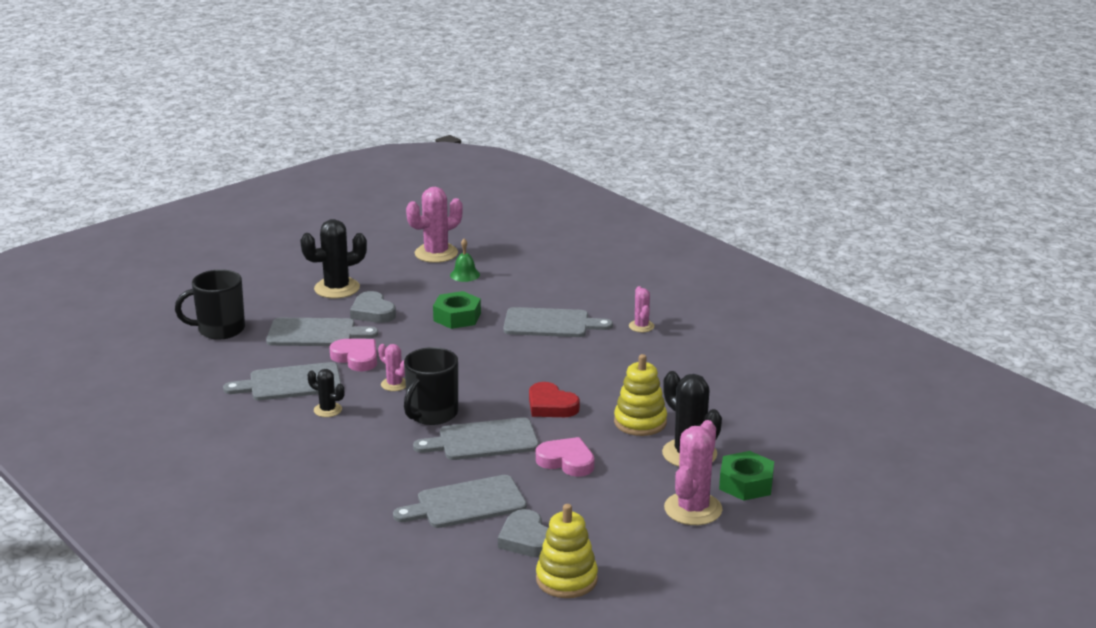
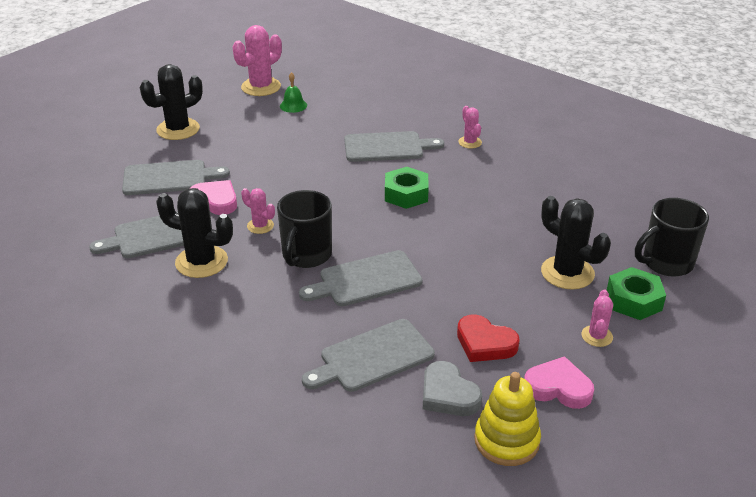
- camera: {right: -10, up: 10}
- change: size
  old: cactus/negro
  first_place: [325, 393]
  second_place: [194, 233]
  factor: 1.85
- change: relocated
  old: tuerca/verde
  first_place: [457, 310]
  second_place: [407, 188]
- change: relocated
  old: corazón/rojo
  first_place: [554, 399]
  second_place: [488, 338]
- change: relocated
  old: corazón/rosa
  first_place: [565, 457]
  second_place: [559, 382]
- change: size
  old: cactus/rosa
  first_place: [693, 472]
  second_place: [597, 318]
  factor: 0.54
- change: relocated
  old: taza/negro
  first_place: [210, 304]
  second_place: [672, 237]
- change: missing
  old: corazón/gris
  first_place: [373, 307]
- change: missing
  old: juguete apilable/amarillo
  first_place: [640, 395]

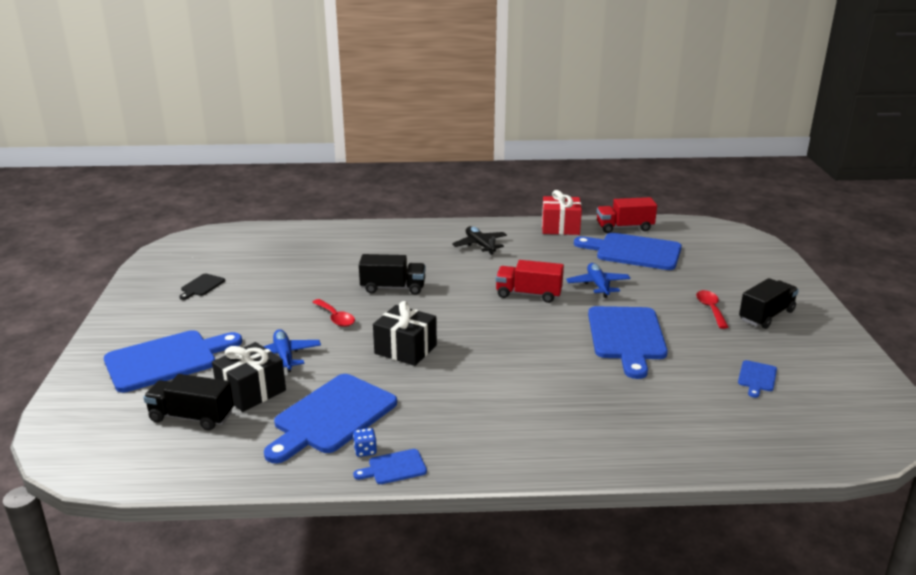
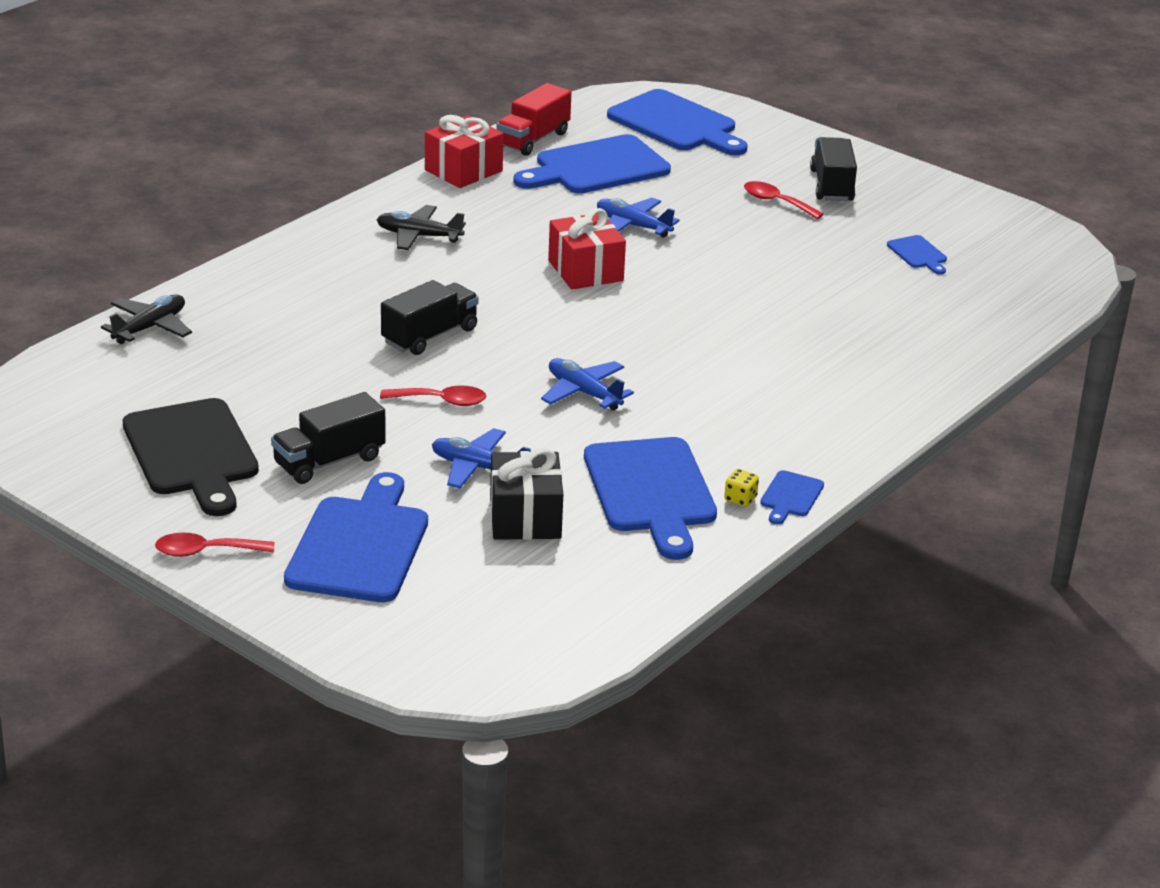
- camera: {right: -50, up: 5}
- change: appeared
  new: avión/negro
  second_place: [146, 319]
- change: size
  old: tabla de cortar/negro
  first_place: [202, 287]
  second_place: [190, 457]
  factor: 2.22
- change: appeared
  new: cuchara/rojo
  second_place: [215, 544]
- change: relocated
  old: camión/negro
  first_place: [188, 402]
  second_place: [328, 438]
- change: exchanged
  old: regalo/negro
  new: avión/azul
  first_place: [405, 333]
  second_place: [587, 384]
- change: exchanged
  old: camión/rojo
  new: regalo/rojo
  first_place: [530, 281]
  second_place: [587, 248]
- change: relocated
  old: tabla de cortar/azul
  first_place: [628, 342]
  second_place: [677, 122]
- change: colour
  old: dado/azul
  new: dado/amarillo
  first_place: [365, 442]
  second_place: [741, 488]

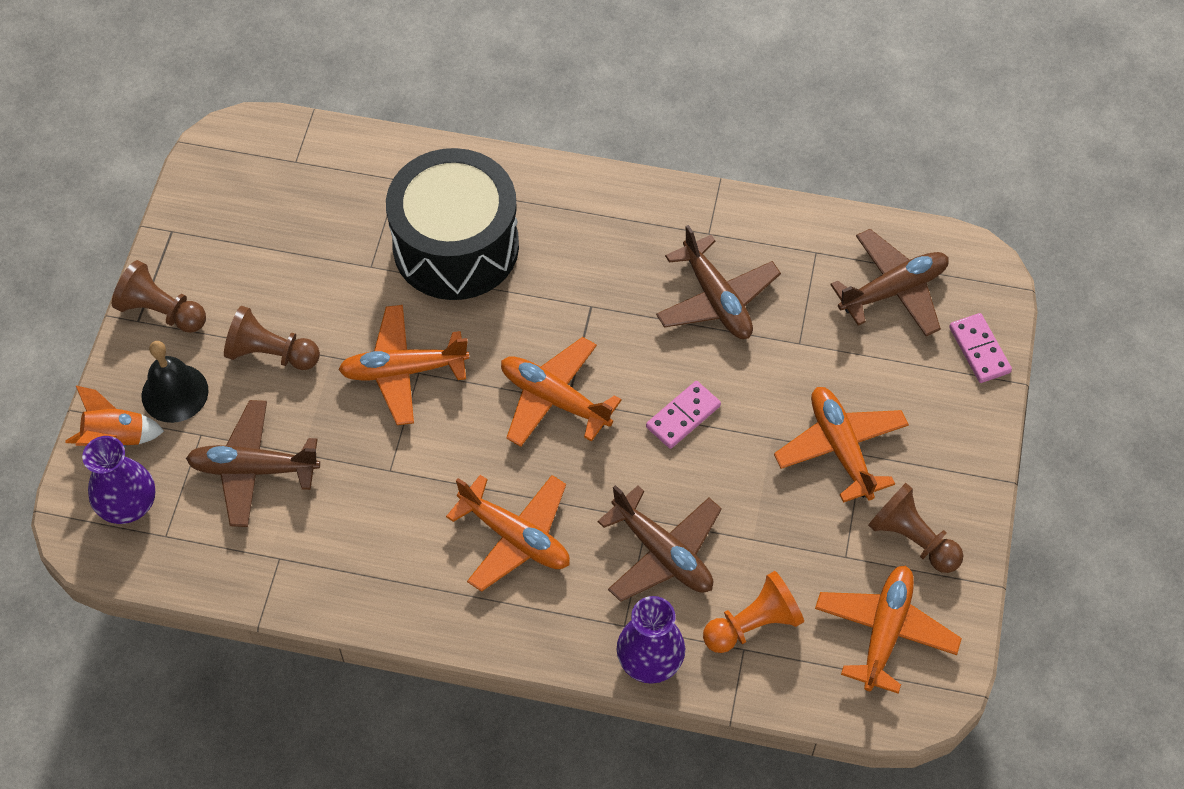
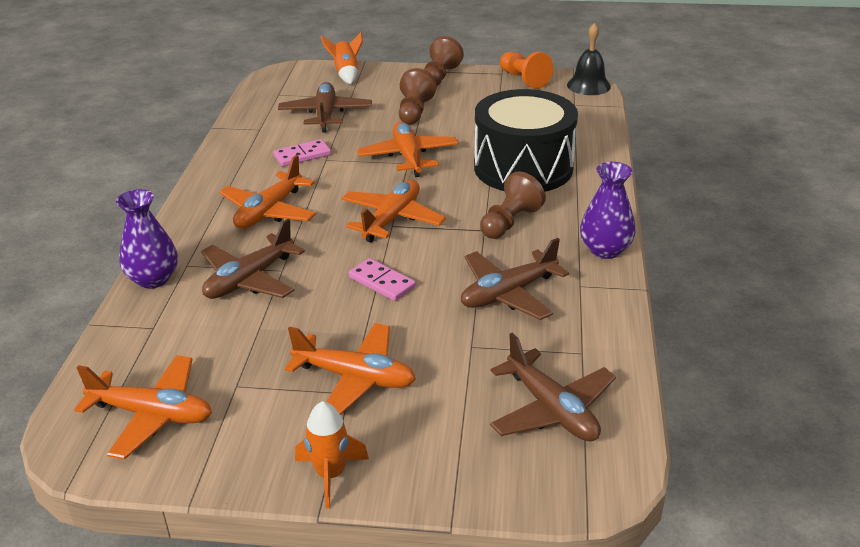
- camera: {right: 85, up: -25}
- change: relocated
  old: ficha de dominó/rosa
  first_place: [980, 348]
  second_place: [302, 153]
- change: spun
  old: avión/naranja
  first_place: [841, 445]
  second_place: [350, 369]
  degrees: 45
- change: appeared
  new: cohete/naranja
  second_place: [332, 455]
- change: relocated
  old: peón/marrón
  first_place: [915, 528]
  second_place: [513, 205]
- change: relocated
  old: peón/naranja
  first_place: [753, 612]
  second_place: [526, 70]
- change: relocated
  old: campana/negro
  first_place: [174, 382]
  second_place: [589, 59]
- change: relocated
  old: florero/morado
  first_place: [118, 480]
  second_place: [608, 210]

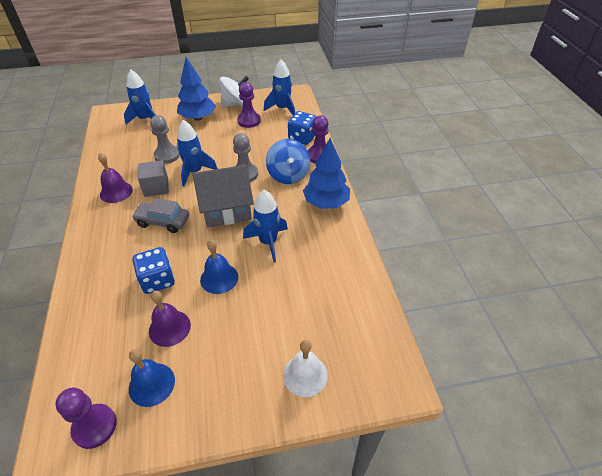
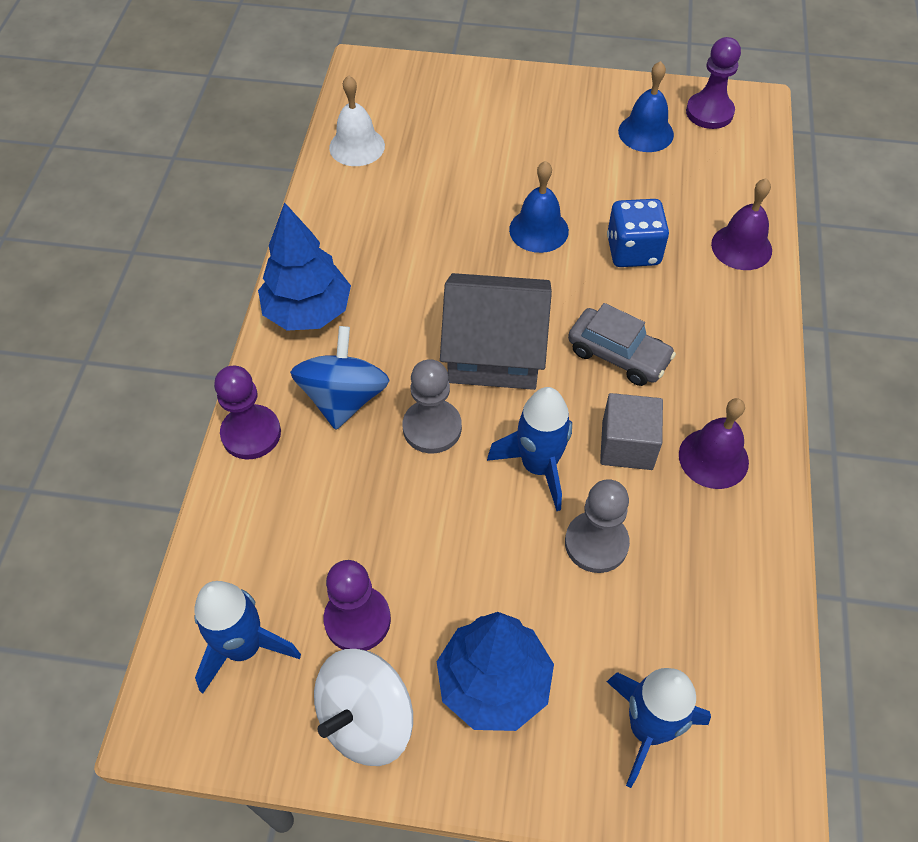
- camera: {right: -160, up: 10}
- change: spun
  old: peonza/blanco
  first_place: [234, 91]
  second_place: [363, 707]
  degrees: -45
- change: relocated
  old: campana/blanco
  first_place: [305, 368]
  second_place: [357, 120]
- change: relocated
  old: campana/morado
  first_place: [170, 319]
  second_place: [741, 224]
- change: missing
  old: cohete/azul
  first_place: [265, 226]
- change: missing
  old: dado/azul
  first_place: [302, 128]

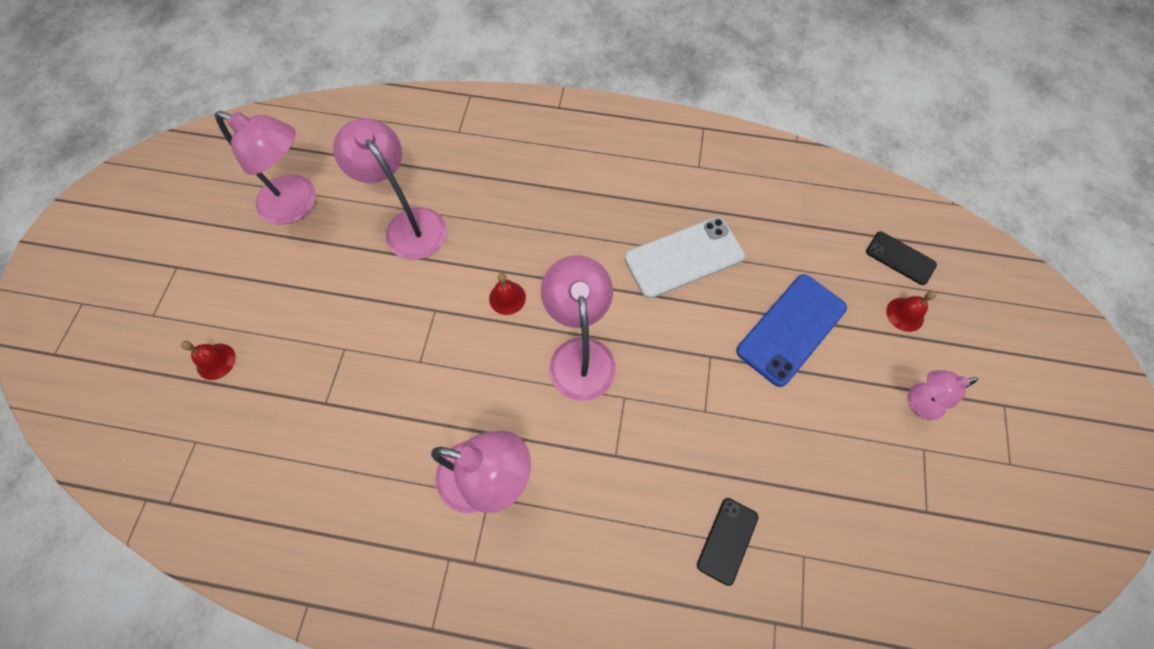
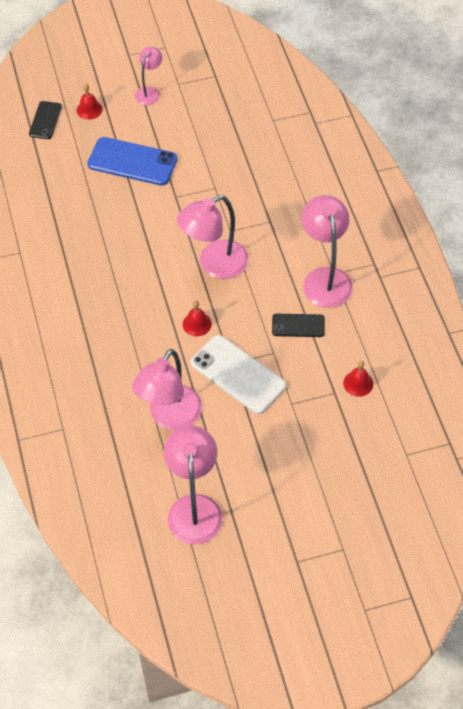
- camera: {right: -115, up: -10}
- change: spun
  old: lámpara/rosa
  first_place: [943, 395]
  second_place: [149, 76]
  degrees: -120
- change: relocated
  old: móvil/blanco
  first_place: [685, 258]
  second_place: [238, 374]
- change: relocated
  old: móvil/negro
  first_place: [728, 542]
  second_place: [298, 325]
- change: relocated
  old: campana/rojo
  first_place: [208, 360]
  second_place: [358, 379]

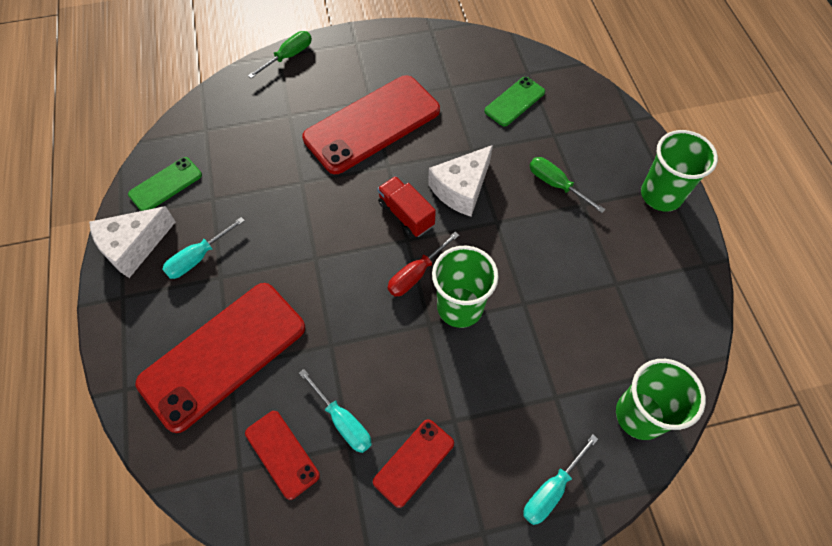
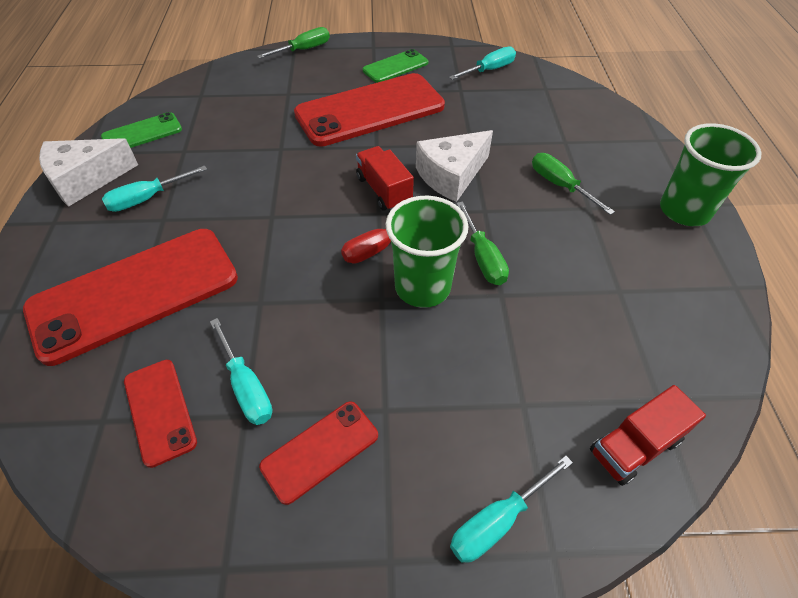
- camera: {right: 10, up: -10}
- change: relocated
  old: móvil/verde
  first_place: [514, 101]
  second_place: [395, 66]
- change: appeared
  new: destornillador/turquesa
  second_place: [482, 63]
- change: appeared
  new: destornillador/verde
  second_place: [482, 243]
- change: exchanged
  old: vaso/verde
  new: camión/rojo
  first_place: [661, 399]
  second_place: [648, 435]

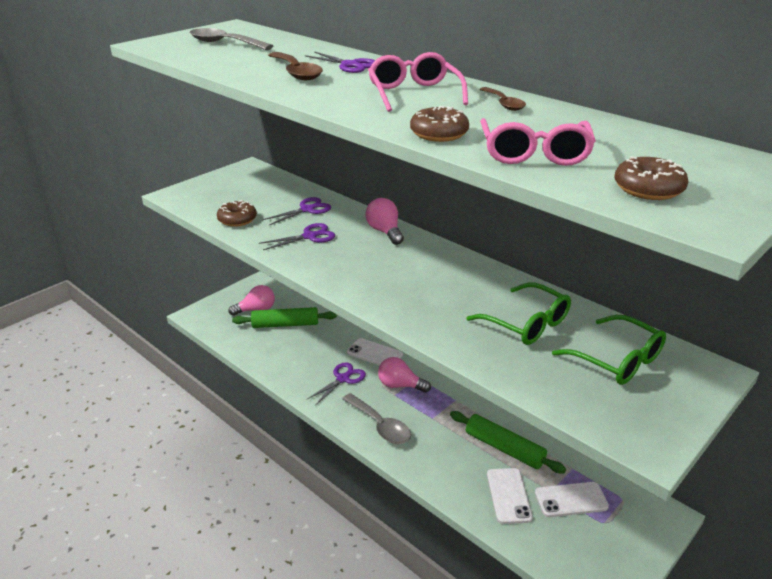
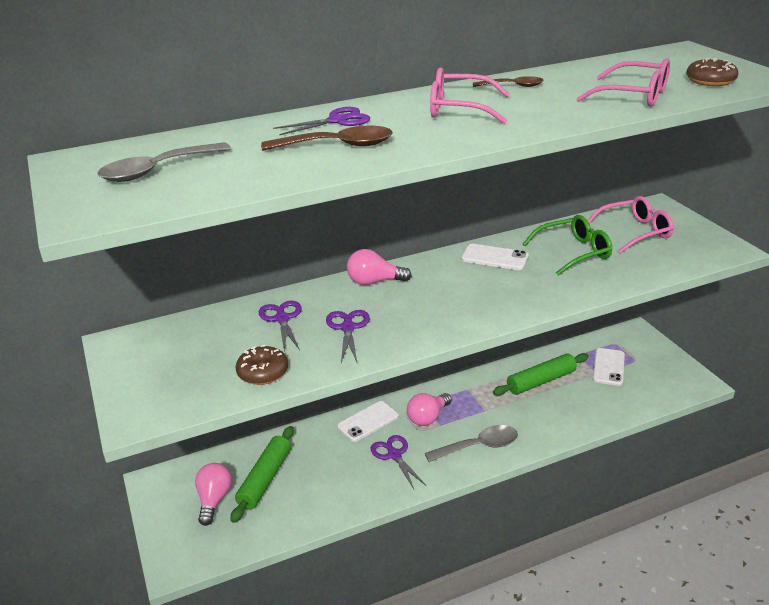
- camera: {right: -65, up: 0}
- change: relocated
  old: móvil/blanco
  first_place: [510, 496]
  second_place: [495, 257]
- change: colour
  old: gafas/verde
  new: gafas/rosa
  first_place: [609, 350]
  second_place: [630, 224]
- change: missing
  old: rosquilla/marrón
  first_place: [439, 124]

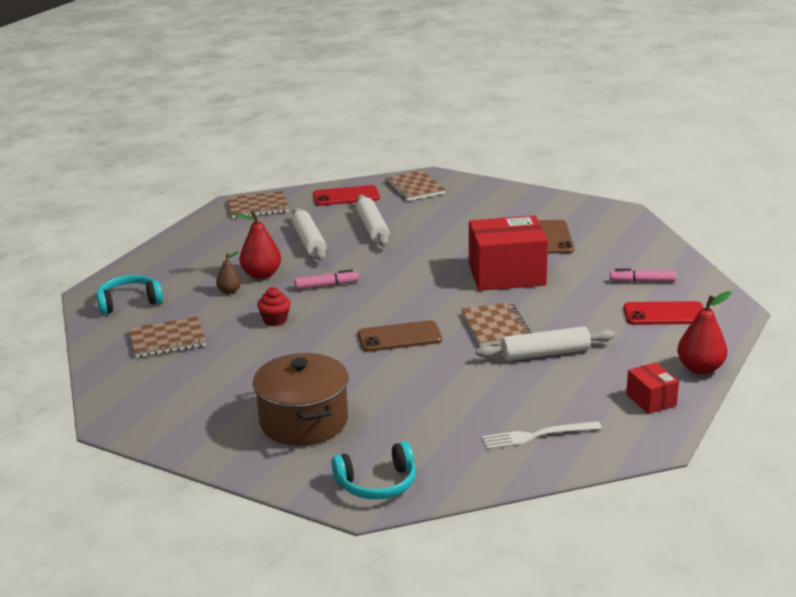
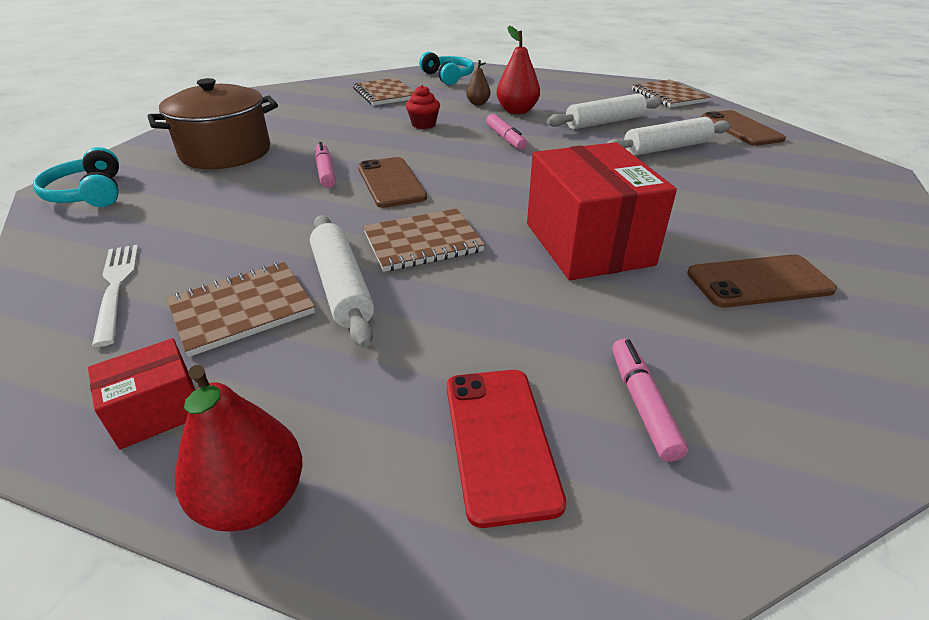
- camera: {right: 80, up: 10}
- change: relocated
  old: cuaderno/marrón
  first_place: [415, 185]
  second_place: [240, 309]
- change: appeared
  new: rotulador/rosa
  second_place: [325, 165]
- change: colour
  old: móvil/rojo
  new: móvil/marrón
  first_place: [346, 195]
  second_place: [744, 128]

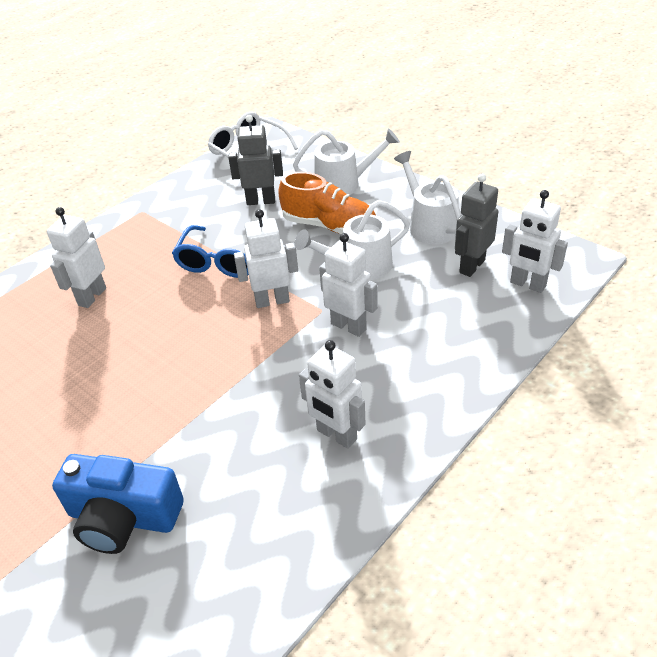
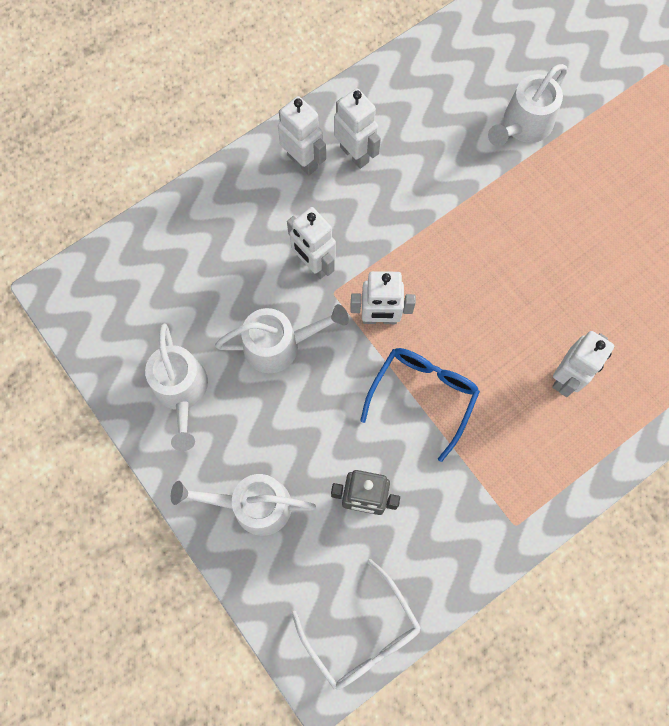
- camera: {right: -170, up: 30}
- change: relocated
  old: robot/blanco
  first_place: [535, 241]
  second_place: [302, 135]
- change: exchanged
  old: cámara/azul
  new: regadera/blanco
  first_place: [118, 504]
  second_place: [528, 105]
- change: missing
  old: zapato/naranja
  first_place: [327, 203]
- change: missing
  old: robot/gris
  first_place: [476, 225]

